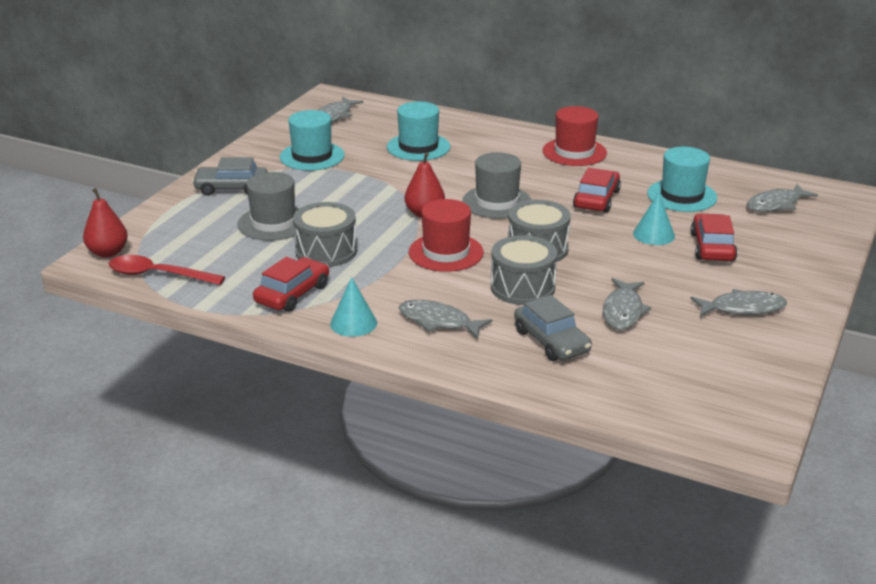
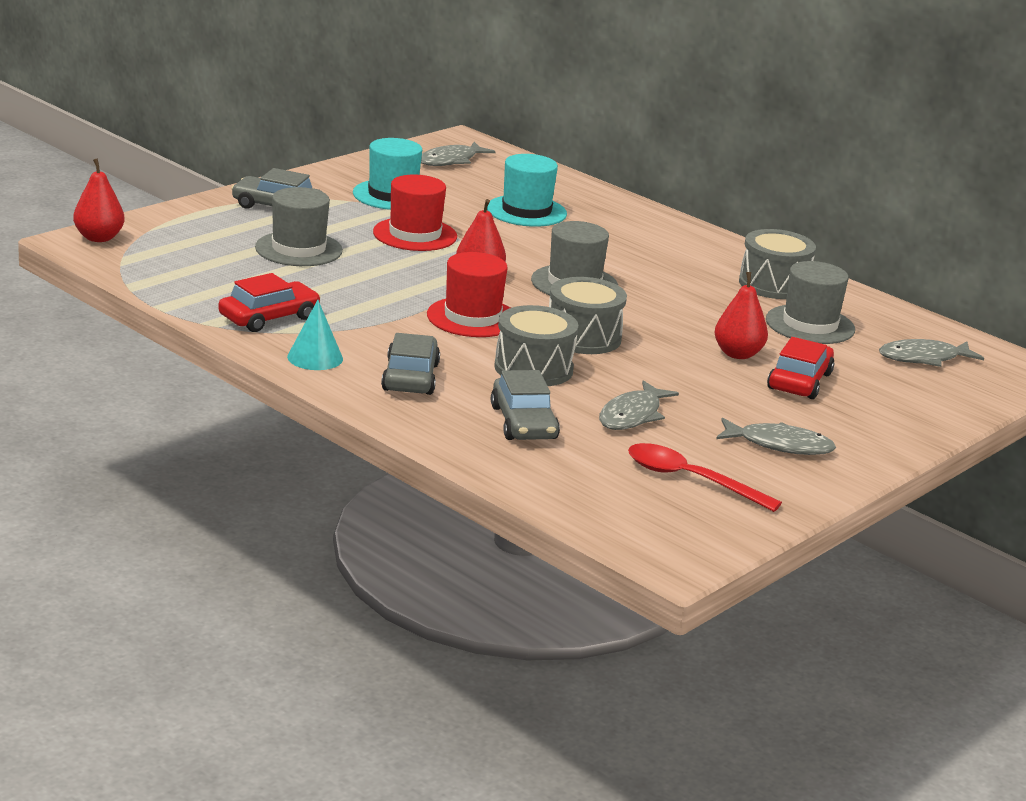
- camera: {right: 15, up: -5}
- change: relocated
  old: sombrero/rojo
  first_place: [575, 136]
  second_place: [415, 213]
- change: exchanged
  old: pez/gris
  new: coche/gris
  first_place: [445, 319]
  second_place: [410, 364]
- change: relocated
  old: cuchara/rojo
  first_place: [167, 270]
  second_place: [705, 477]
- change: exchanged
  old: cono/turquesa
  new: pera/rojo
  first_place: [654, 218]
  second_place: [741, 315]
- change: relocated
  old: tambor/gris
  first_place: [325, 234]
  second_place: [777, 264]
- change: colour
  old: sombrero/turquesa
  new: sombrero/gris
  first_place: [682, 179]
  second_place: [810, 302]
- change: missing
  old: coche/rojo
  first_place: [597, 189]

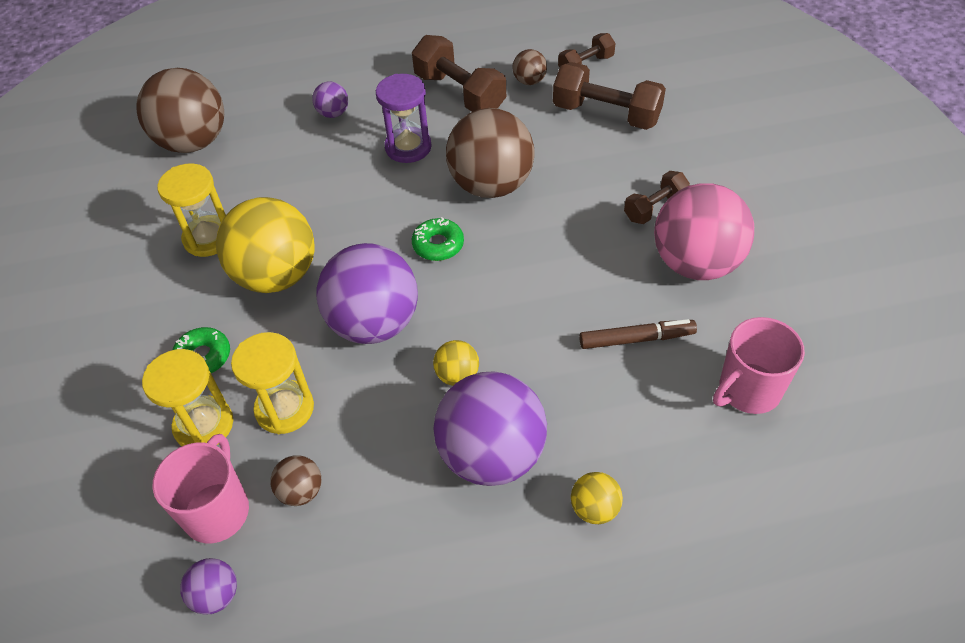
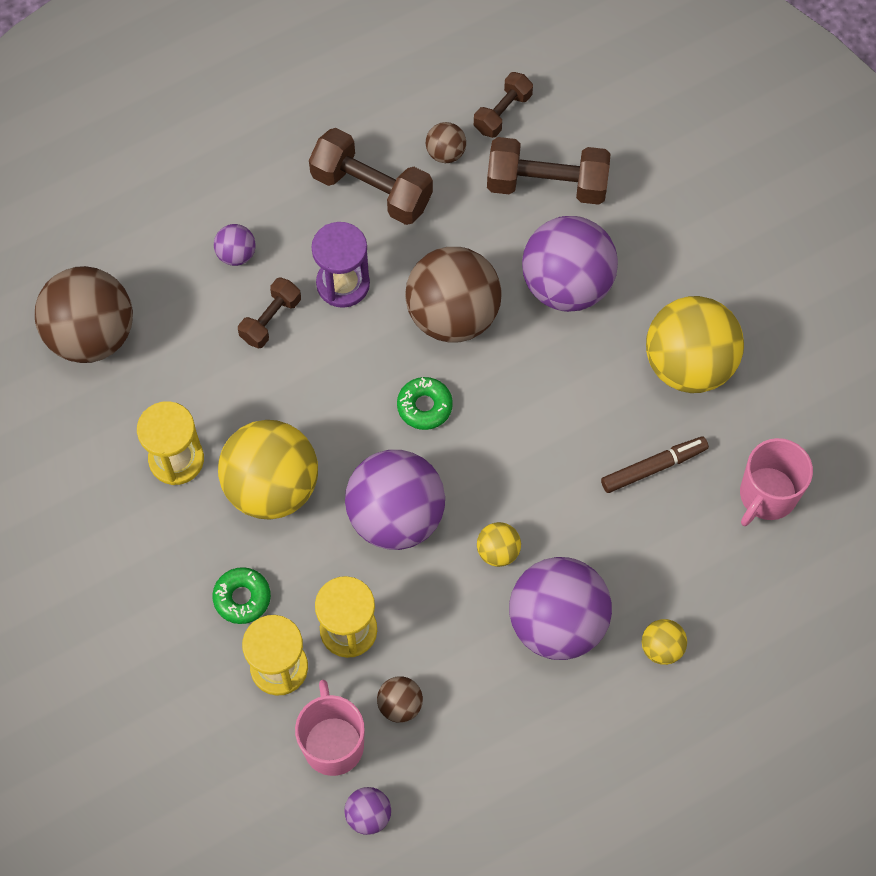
- camera: {right: -20, up: 15}
- change: relocated
  old: mancuerna/marrón
  first_place: [657, 197]
  second_place: [269, 313]
- change: appeared
  new: pelota/morado
  second_place: [570, 264]
- change: colour
  old: pelota/rosa
  new: pelota/amarillo
  first_place: [704, 231]
  second_place: [695, 344]

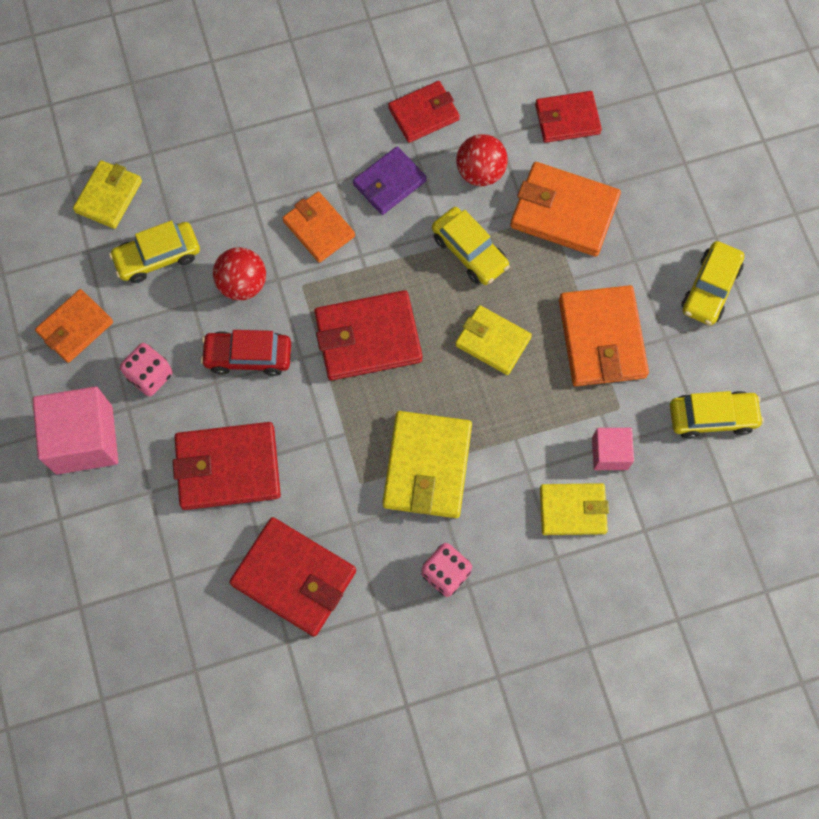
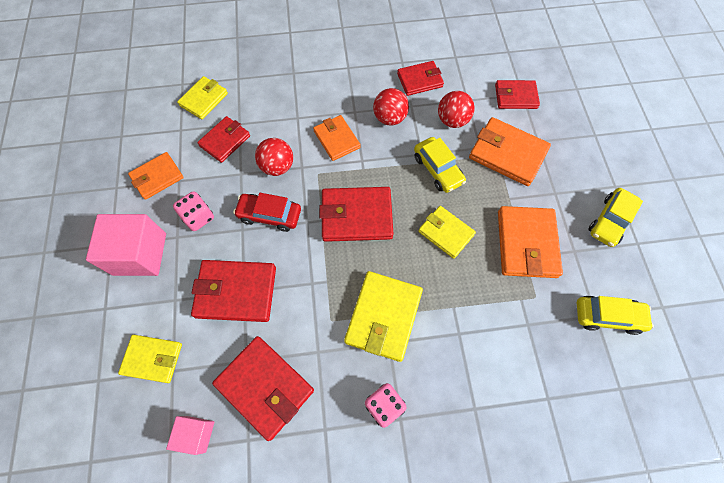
- camera: {right: 10, up: -5}
- change: relocated
  old: cartera/amarillo
  first_place: [574, 509]
  second_place: [150, 359]
- change: relocated
  old: cubo/rosa
  first_place: [613, 449]
  second_place: [190, 435]
- change: exchanged
  old: coche/amarillo
  new: cartera/rojo
  first_place: [154, 252]
  second_place: [223, 139]
- change: exchanged
  old: cartera/morado
  new: pelota/rojo
  first_place: [390, 180]
  second_place: [391, 106]

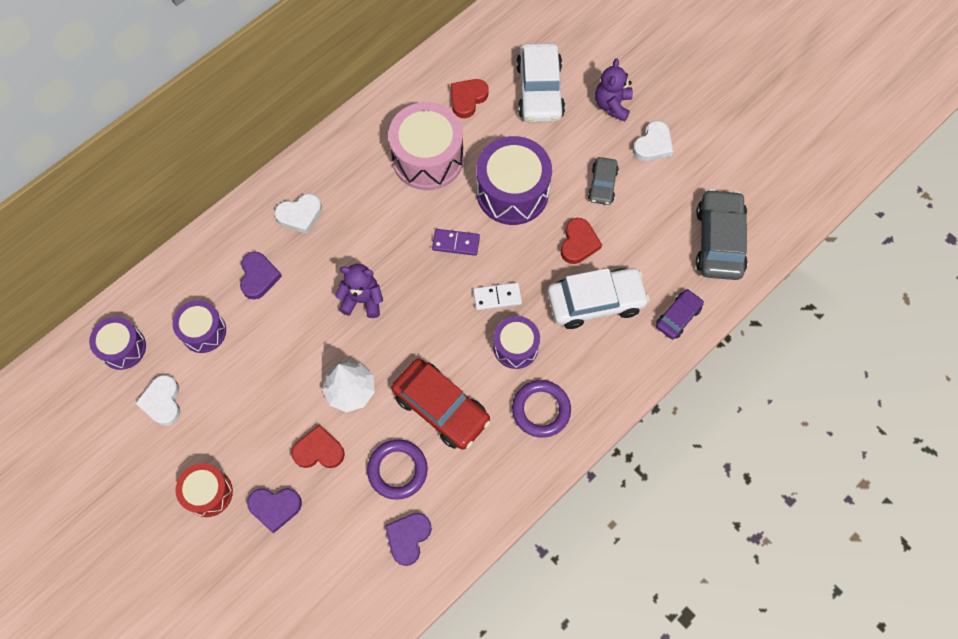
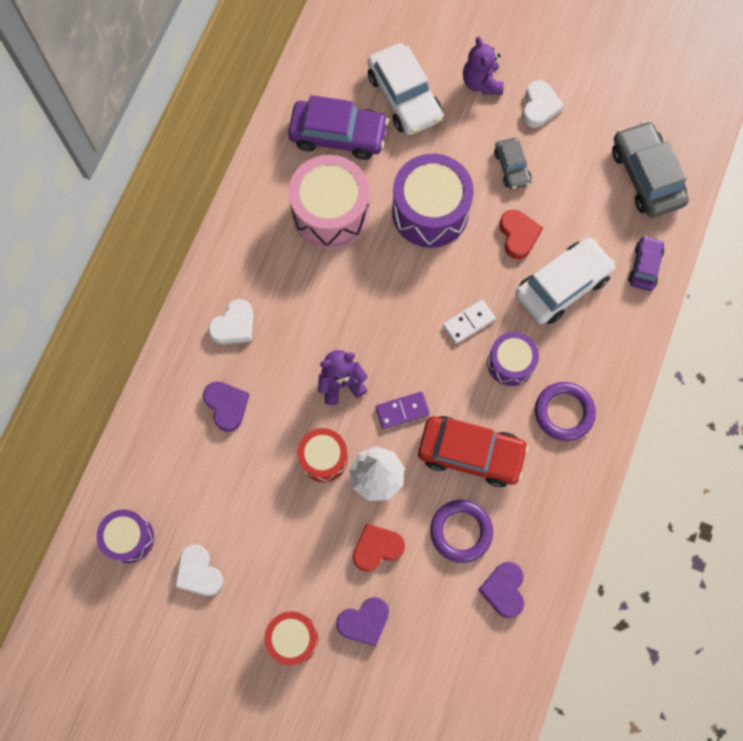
- camera: {right: -25, up: 5}
- change: exchanged
  old: corazón/rojo
  new: coche/morado
  first_place: [469, 98]
  second_place: [338, 127]
- change: appeared
  new: tambor/rojo
  second_place: [322, 455]
- change: relocated
  old: ficha de dominó/morado
  first_place: [456, 242]
  second_place: [403, 410]
- change: missing
  old: tambor/morado
  first_place: [199, 326]

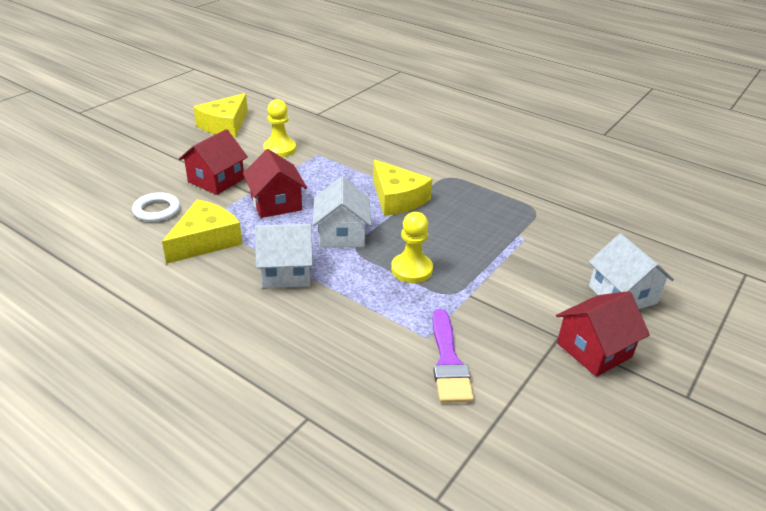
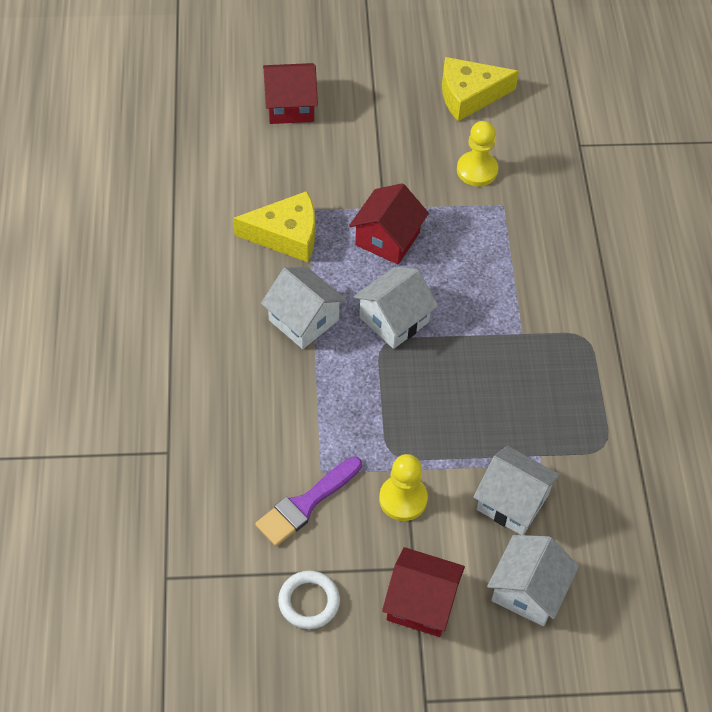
- camera: {right: 50, up: 20}
- change: relocated
  old: casa/rojo
  first_place: [213, 162]
  second_place: [290, 93]
- change: relocated
  old: anillo/blanco
  first_place: [156, 207]
  second_place: [309, 600]
- change: relocated
  old: peón/amarillo
  first_place: [412, 247]
  second_place: [403, 487]
- change: appeared
  new: casa/blanco
  second_place: [517, 490]
- change: missing
  old: queso/amarillo
  first_place: [402, 188]

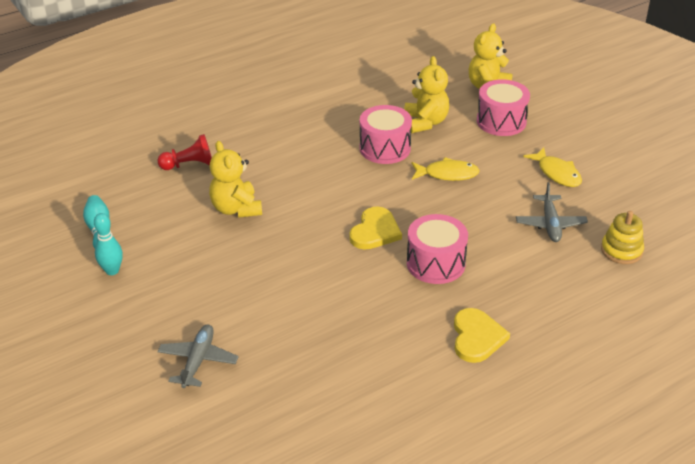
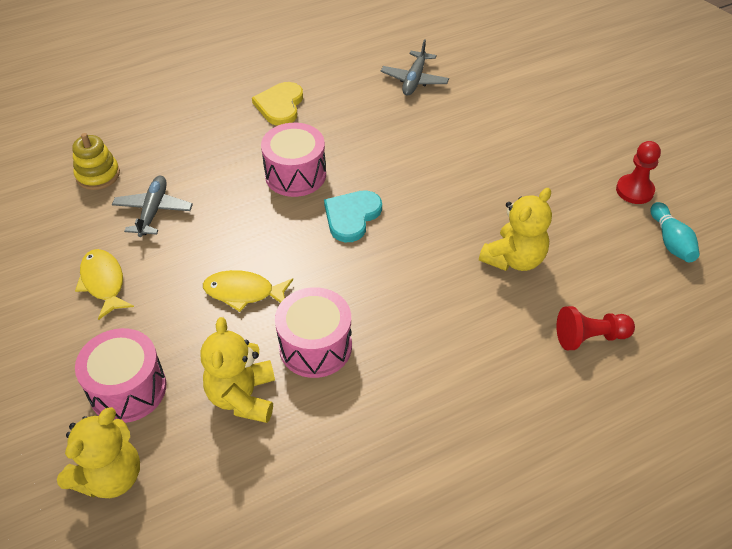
- camera: {right: -175, up: 10}
- change: colour
  old: corazón/amarillo
  new: corazón/turquesa
  first_place: [375, 228]
  second_place: [353, 216]
- change: relocated
  old: avión/gris
  first_place: [197, 356]
  second_place: [415, 67]
- change: spun
  old: osito/amarillo
  first_place: [235, 179]
  second_place: [515, 229]
  degrees: 60
- change: exchanged
  old: bolo/turquesa
  new: peón/rojo
  first_place: [108, 244]
  second_place: [638, 172]

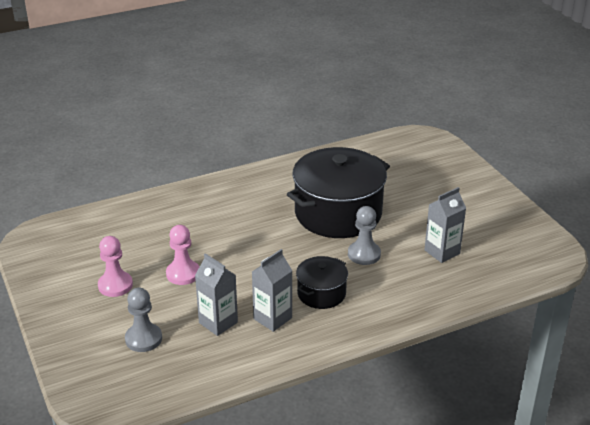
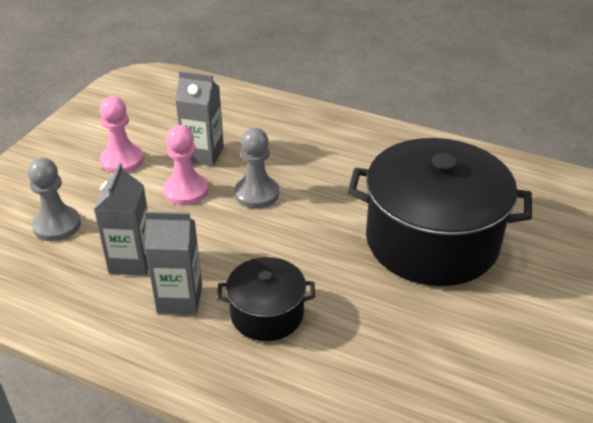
- camera: {right: 50, up: 5}
- change: relocated
  old: cartón de leche/gris
  first_place: [445, 225]
  second_place: [199, 118]
- change: relocated
  old: peón/gris
  first_place: [364, 235]
  second_place: [256, 168]

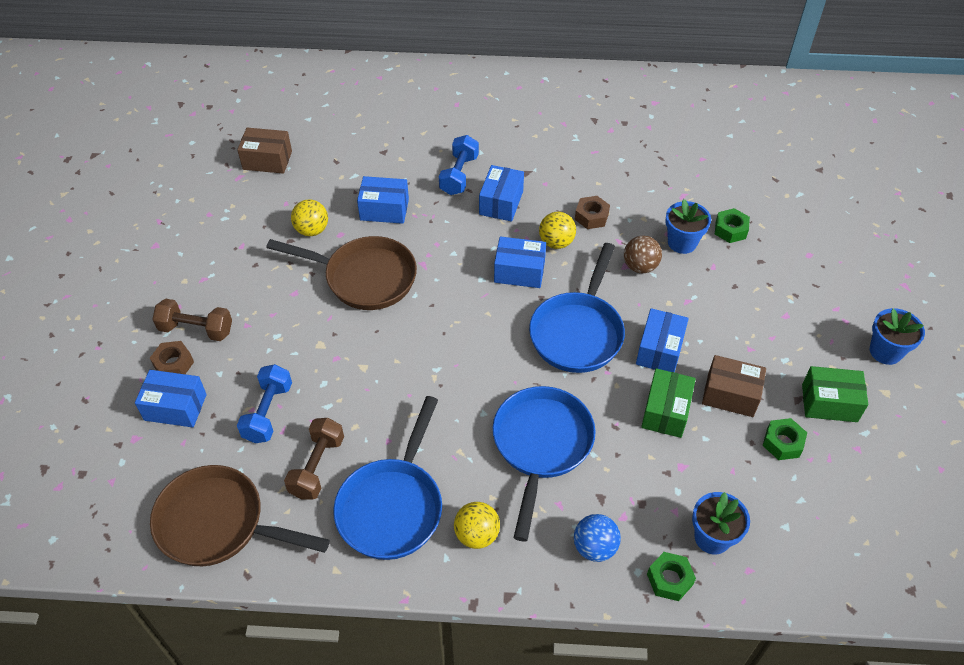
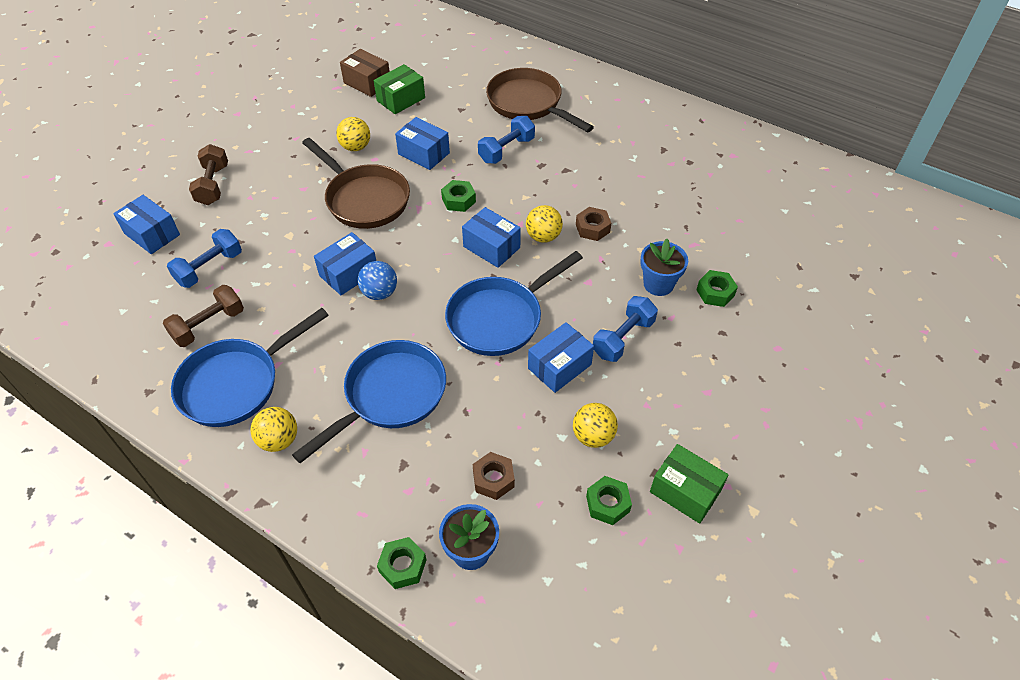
- camera: {right: 30, up: 0}
- change: spun
  old: mancuerna/marrón
  first_place: [192, 320]
  second_place: [208, 174]
  degrees: 45
- change: relocated
  old: caja/azul
  first_place: [501, 193]
  second_place: [345, 264]
- change: relocated
  old: pelota/azul
  first_place: [597, 538]
  second_place: [377, 280]
- change: relocated
  old: caja/verde
  first_place: [668, 403]
  second_place: [399, 89]
- change: appeared
  new: tuerca/verde
  second_place: [458, 196]
- change: relocated
  old: tuerca/marrón
  first_place: [172, 357]
  second_place: [494, 476]
- change: relocated
  old: sartén/marrón
  first_place: [240, 515]
  second_place: [540, 100]
- change: exchanged
  old: caja/marrón
  new: pelota/amarillo
  first_place: [734, 386]
  second_place: [595, 425]
- change: appeared
  new: mancuerna/azul
  second_place: [625, 329]
- change: missing
  old: pelota/marrón
  first_place: [643, 254]
- change: missing
  old: maceta/azul
  first_place: [897, 336]

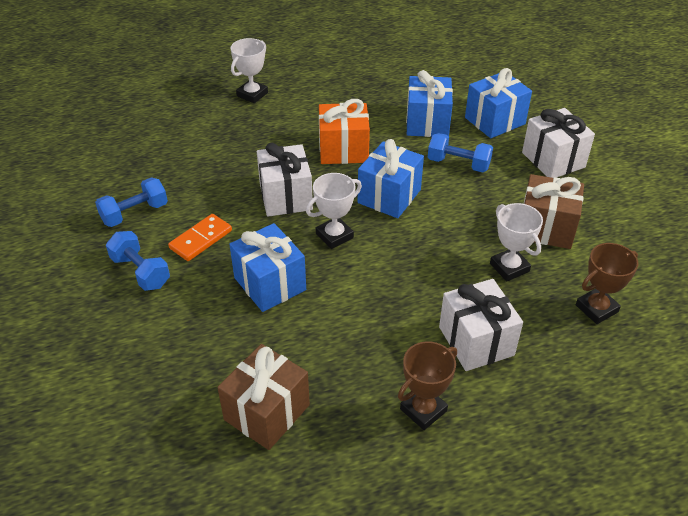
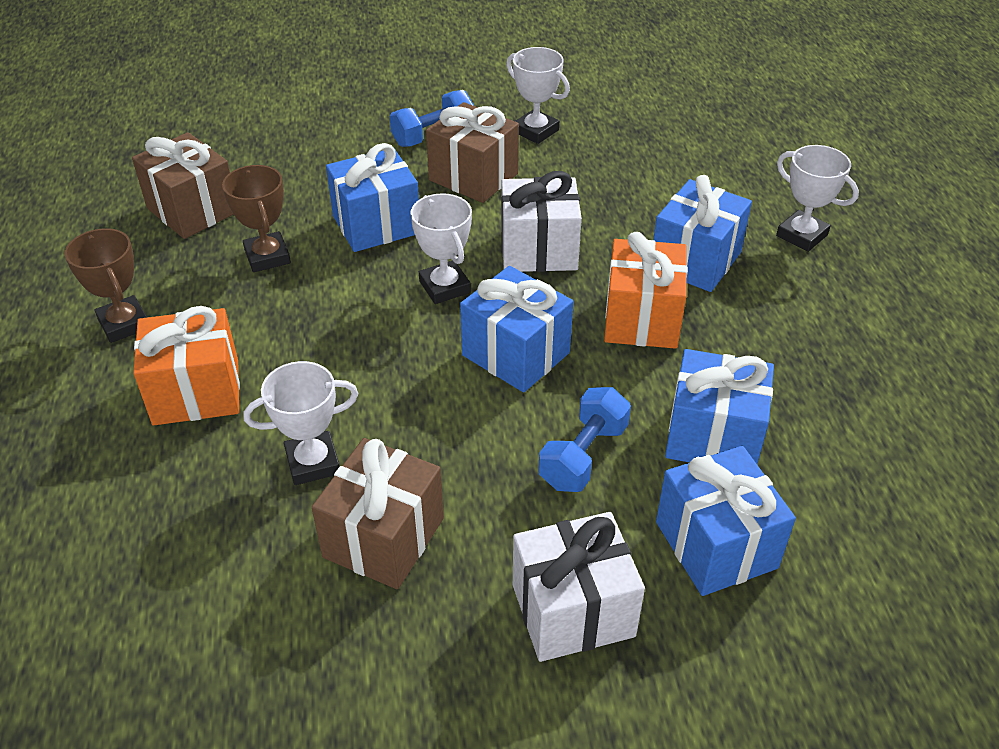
- camera: {right: 100, up: 0}
- change: colour
  old: regalo/blanco
  new: regalo/naranja
  first_place: [481, 325]
  second_place: [186, 365]
- change: relocated
  old: trofeo/marrón
  first_place: [607, 283]
  second_place: [256, 218]
- change: exchanged
  old: ficha de dominó/naranja
  new: regalo/marrón
  first_place: [200, 237]
  second_place: [472, 152]
- change: exchanged
  old: mancuerna/azul
  new: trofeo/blanco
  first_place: [131, 202]
  second_place: [538, 95]
- change: appeared
  new: regalo/azul
  second_place: [702, 233]

